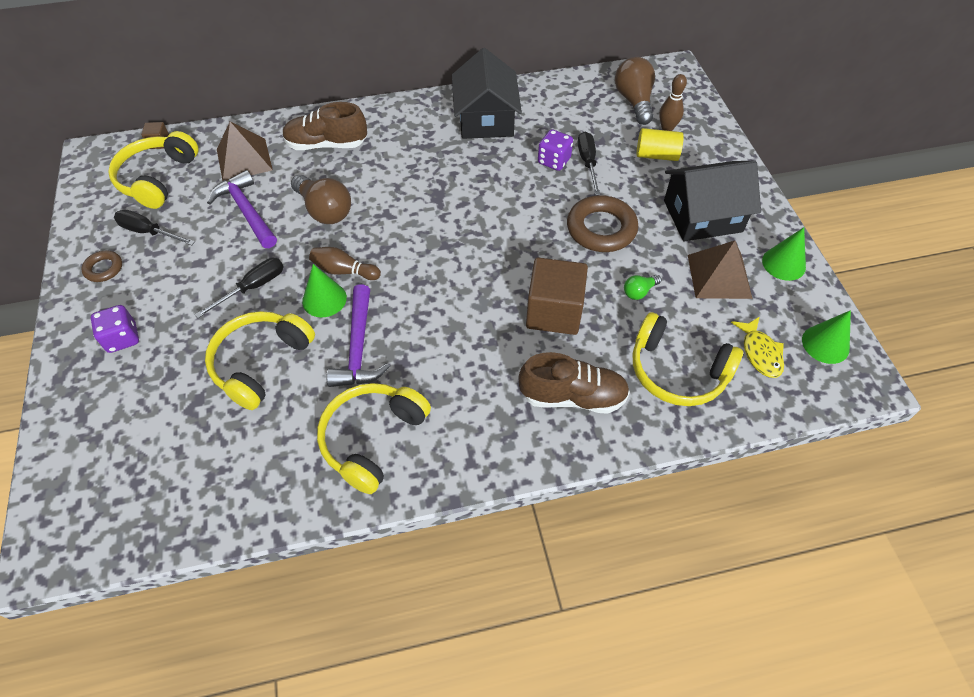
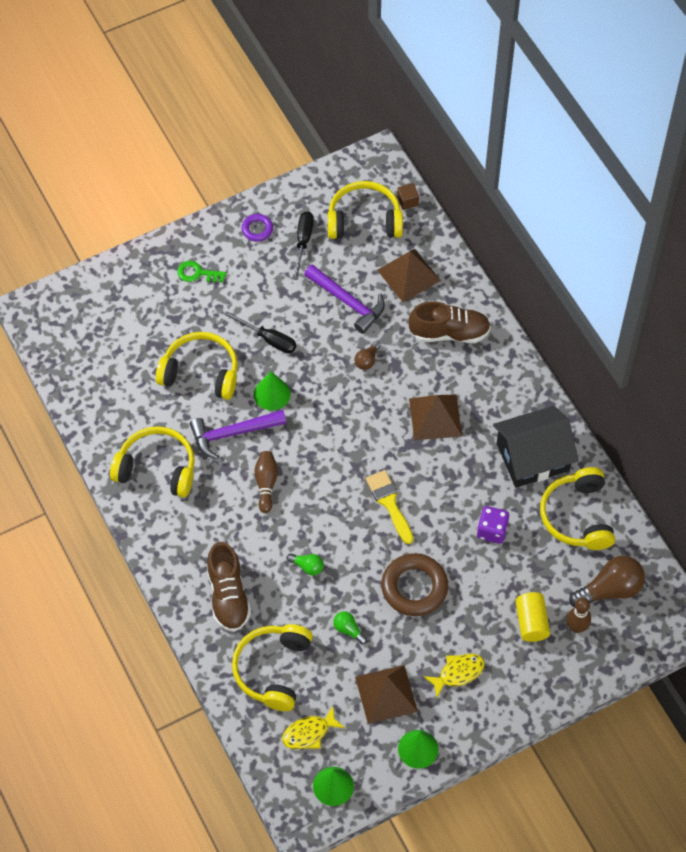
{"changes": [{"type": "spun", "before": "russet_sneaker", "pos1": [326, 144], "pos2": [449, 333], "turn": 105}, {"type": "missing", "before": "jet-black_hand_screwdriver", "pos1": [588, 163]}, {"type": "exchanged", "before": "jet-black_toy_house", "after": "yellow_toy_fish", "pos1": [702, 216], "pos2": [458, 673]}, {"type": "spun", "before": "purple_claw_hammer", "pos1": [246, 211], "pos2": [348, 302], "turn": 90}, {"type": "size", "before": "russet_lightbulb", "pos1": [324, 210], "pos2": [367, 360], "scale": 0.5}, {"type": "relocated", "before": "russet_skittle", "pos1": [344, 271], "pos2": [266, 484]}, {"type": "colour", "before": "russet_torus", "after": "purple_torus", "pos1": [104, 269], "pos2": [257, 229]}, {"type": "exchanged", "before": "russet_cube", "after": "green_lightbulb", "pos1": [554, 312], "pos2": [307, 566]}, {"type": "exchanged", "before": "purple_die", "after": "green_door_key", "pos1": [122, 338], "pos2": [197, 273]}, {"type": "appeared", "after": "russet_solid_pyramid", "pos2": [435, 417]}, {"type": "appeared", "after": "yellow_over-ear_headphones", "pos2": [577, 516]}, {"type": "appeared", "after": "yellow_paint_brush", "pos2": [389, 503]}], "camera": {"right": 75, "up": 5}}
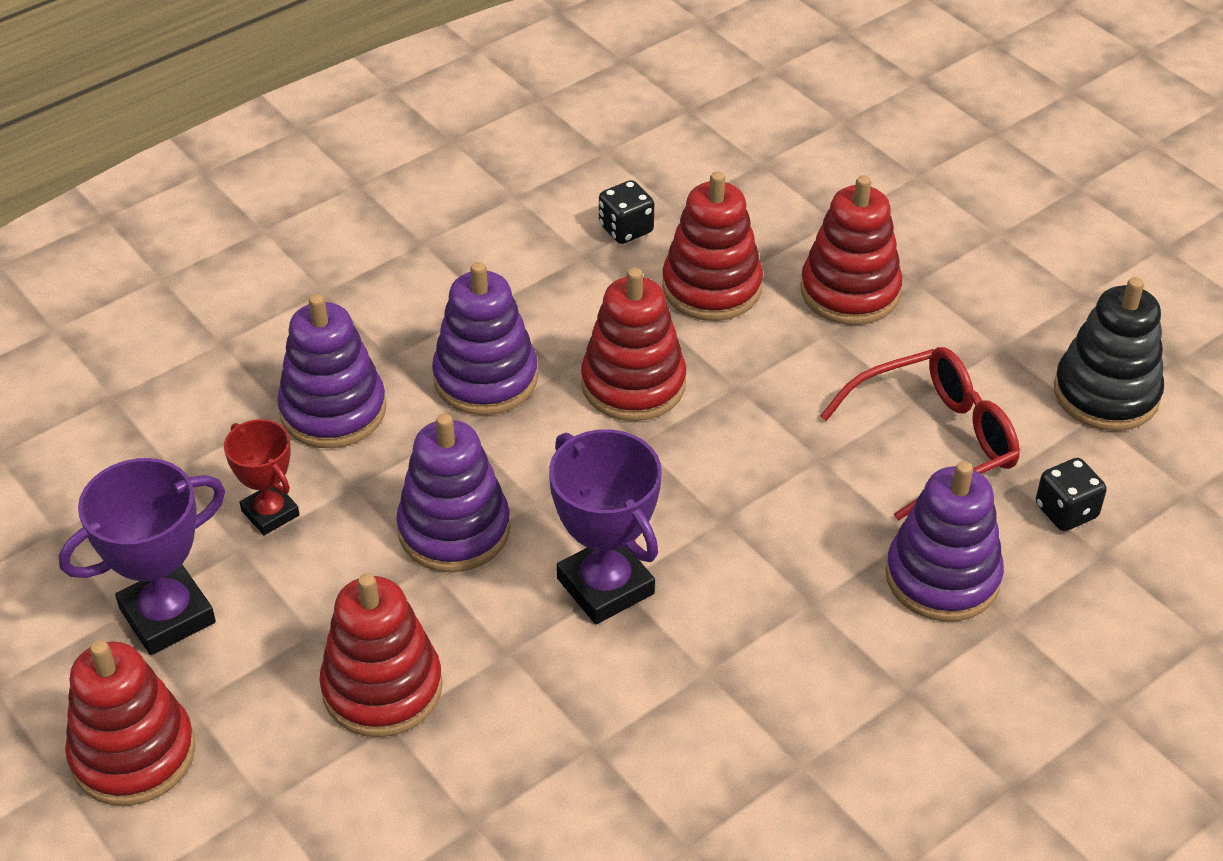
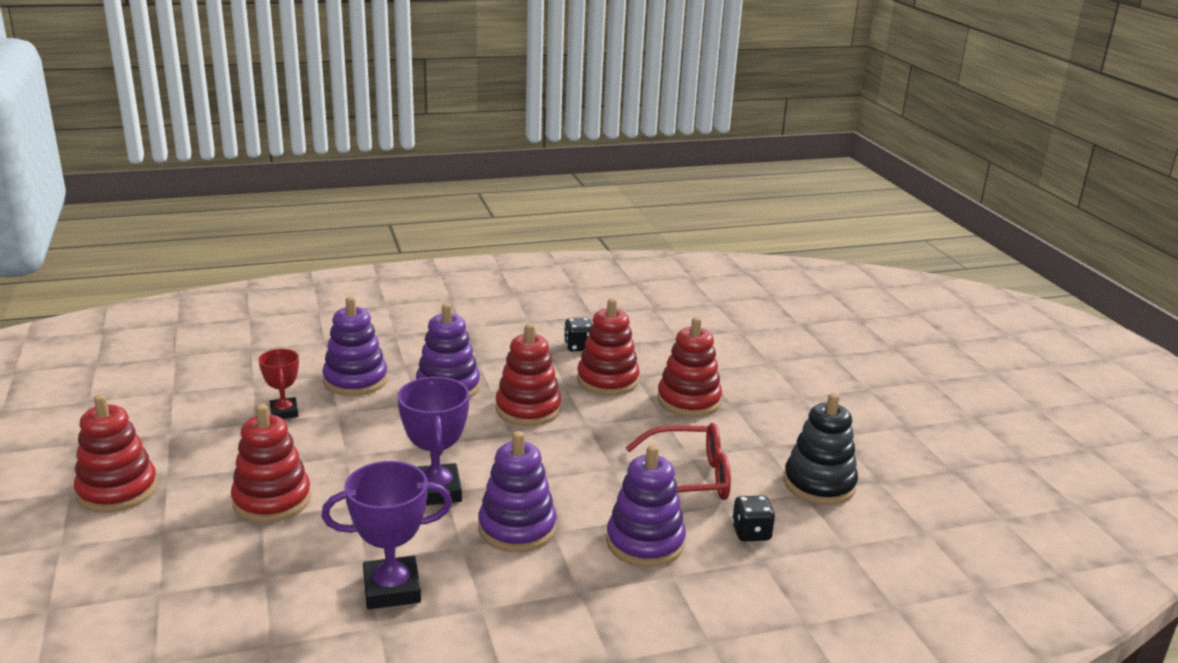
{"changes": [{"type": "relocated", "before": "purple_stacking_rings", "pos1": [454, 530], "pos2": [517, 528]}, {"type": "relocated", "before": "purple_prize_cup", "pos1": [167, 615], "pos2": [392, 589]}], "camera": {"right": 20, "up": -20}}
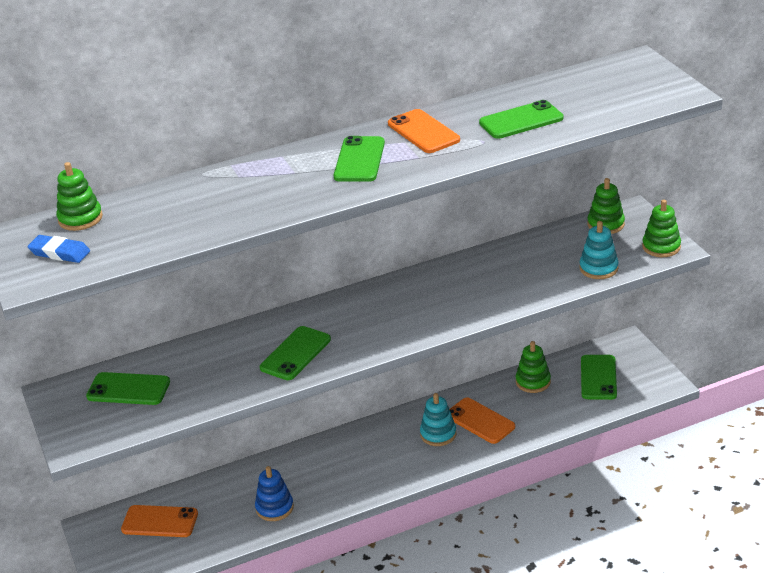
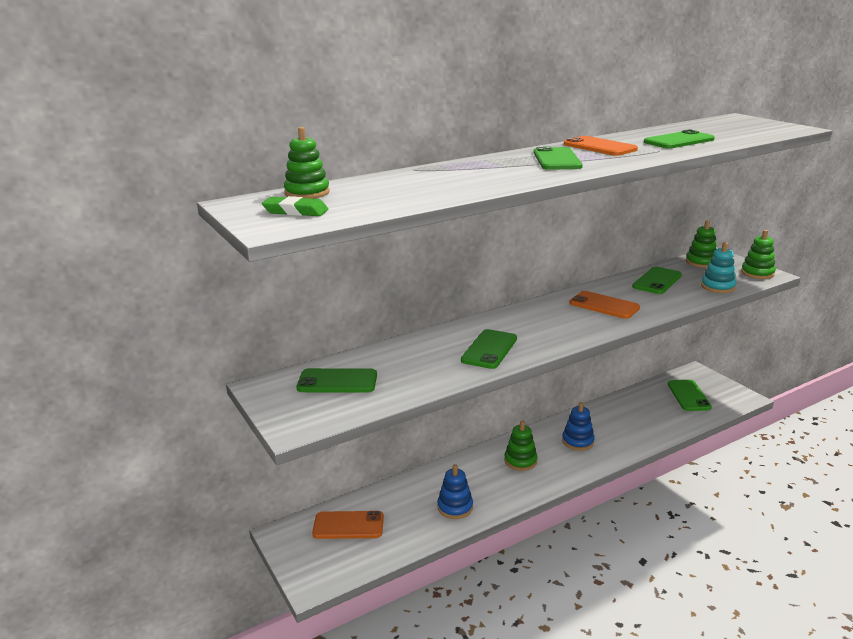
{"changes": [{"type": "colour", "before": "cobalt_gum_eraser", "after": "green_gum_eraser", "pos1": [59, 253], "pos2": [295, 211]}, {"type": "relocated", "before": "green_stacking_rings", "pos1": [533, 382], "pos2": [520, 461]}, {"type": "colour", "before": "turquoise_stacking_rings", "after": "cobalt_stacking_rings", "pos1": [438, 434], "pos2": [578, 441]}, {"type": "relocated", "before": "orange_smartphone", "pos1": [480, 421], "pos2": [604, 305]}, {"type": "appeared", "after": "green_smartphone", "pos2": [657, 281]}], "camera": {"right": -10, "up": -10}}
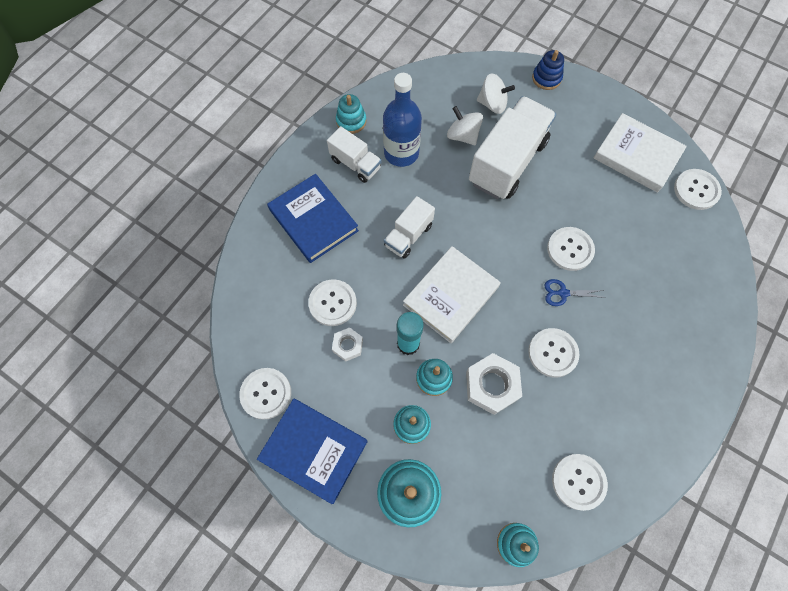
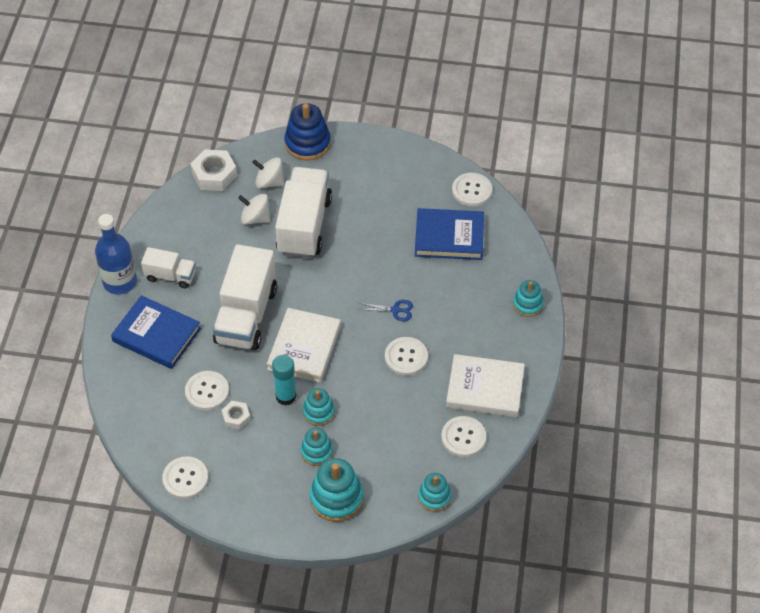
{"changes": [{"type": "size", "before": "cobalt_stacking_rings", "pos1": [546, 78], "pos2": [307, 143], "scale": 1.62}, {"type": "relocated", "before": "cobalt_bottle", "pos1": [401, 153], "pos2": [120, 282]}, {"type": "spun", "before": "snow-white_spinning_top", "pos1": [492, 104], "pos2": [269, 182], "turn": -150}, {"type": "relocated", "before": "turquoise_stacking_rings", "pos1": [351, 121], "pos2": [527, 304]}, {"type": "relocated", "before": "snow-white_book", "pos1": [637, 155], "pos2": [485, 388]}, {"type": "size", "before": "snow-white_toy_truck", "pos1": [408, 235], "pos2": [246, 315], "scale": 1.88}, {"type": "missing", "before": "snow-white_sewing_button", "pos1": [570, 249]}, {"type": "spun", "before": "cobalt_pair_of_scissors", "pos1": [563, 293], "pos2": [395, 310], "turn": -150}, {"type": "relocated", "before": "snow-white_nut", "pos1": [491, 385], "pos2": [214, 175]}, {"type": "relocated", "before": "cobalt_book", "pos1": [314, 450], "pos2": [449, 237]}], "camera": {"right": -25, "up": -15}}
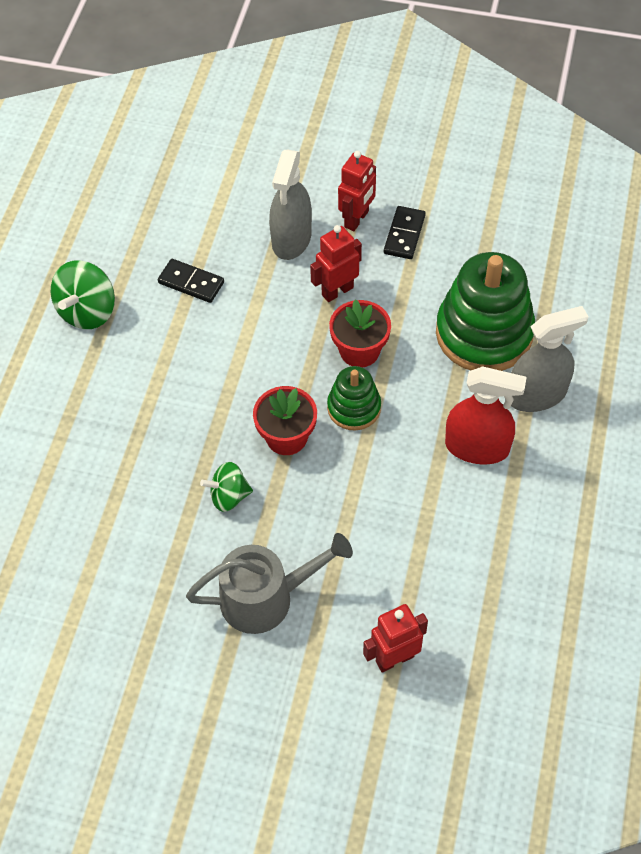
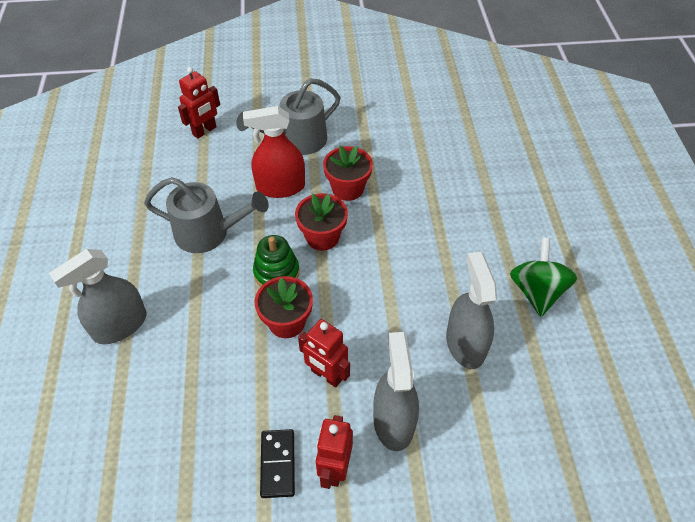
{"changes": [{"type": "spun", "before": "crimson_robot_figure", "pos1": [337, 291], "pos2": [326, 375], "turn": 90}, {"type": "missing", "before": "green_stacking_rings", "pos1": [484, 333]}, {"type": "exchanged", "before": "jet-black_domino_piece", "after": "ash-grey_sprayer", "pos1": [191, 282], "pos2": [465, 344]}, {"type": "relocated", "before": "crimson_sprayer", "pos1": [477, 447], "pos2": [280, 187]}, {"type": "exchanged", "before": "green_spinning_top", "after": "crimson_potted_plant", "pos1": [229, 496], "pos2": [347, 188]}, {"type": "appeared", "after": "ash-grey_watering_can", "pos2": [209, 233]}], "camera": {"right": 160, "up": -5}}
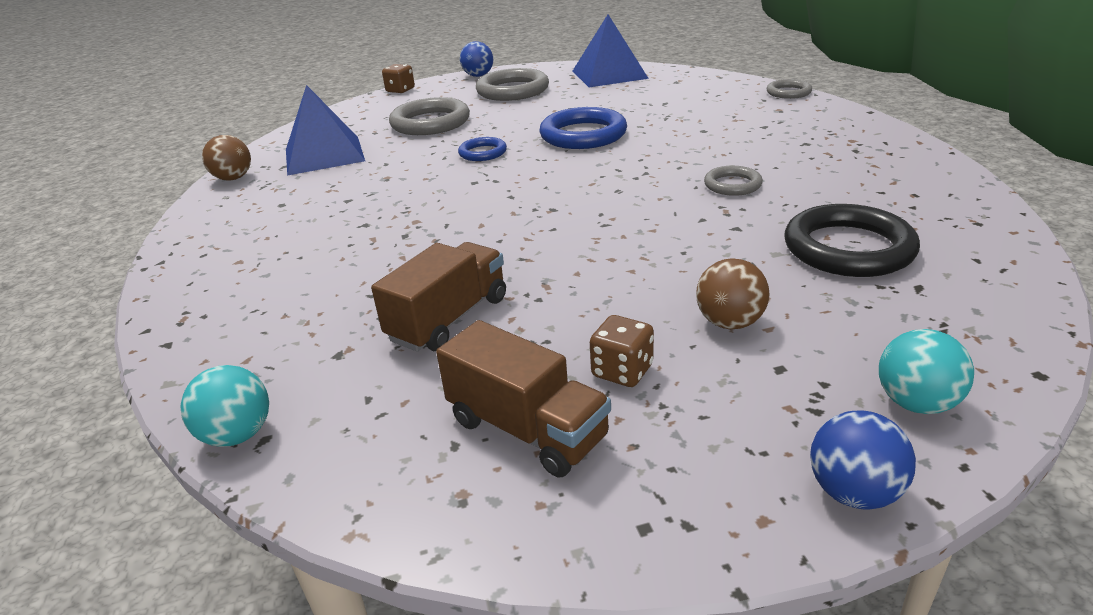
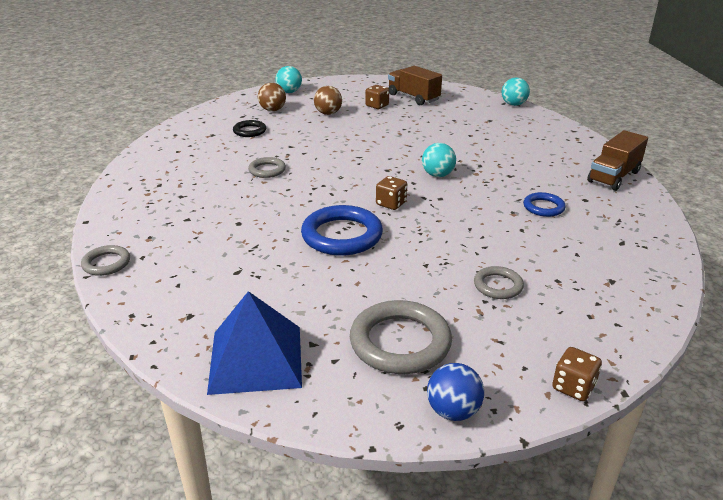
{"changes": [{"type": "missing", "before": "cobalt_solid_pyramid", "pos1": [324, 155]}, {"type": "size", "before": "ash-grey_torus", "pos1": [430, 123], "pos2": [498, 286], "scale": 0.54}, {"type": "relocated", "before": "russet_play_ball", "pos1": [233, 178], "pos2": [272, 110]}, {"type": "relocated", "before": "cobalt_torus", "pos1": [483, 153], "pos2": [543, 207]}, {"type": "size", "before": "jet-black_torus", "pos1": [848, 248], "pos2": [249, 131], "scale": 0.54}, {"type": "relocated", "before": "russet_toy_truck", "pos1": [449, 319], "pos2": [613, 177]}, {"type": "missing", "before": "cobalt_play_ball", "pos1": [853, 492]}, {"type": "appeared", "after": "turquoise_play_ball", "pos2": [437, 175]}, {"type": "appeared", "after": "russet_die", "pos2": [391, 204]}], "camera": {"right": -175, "up": 0}}
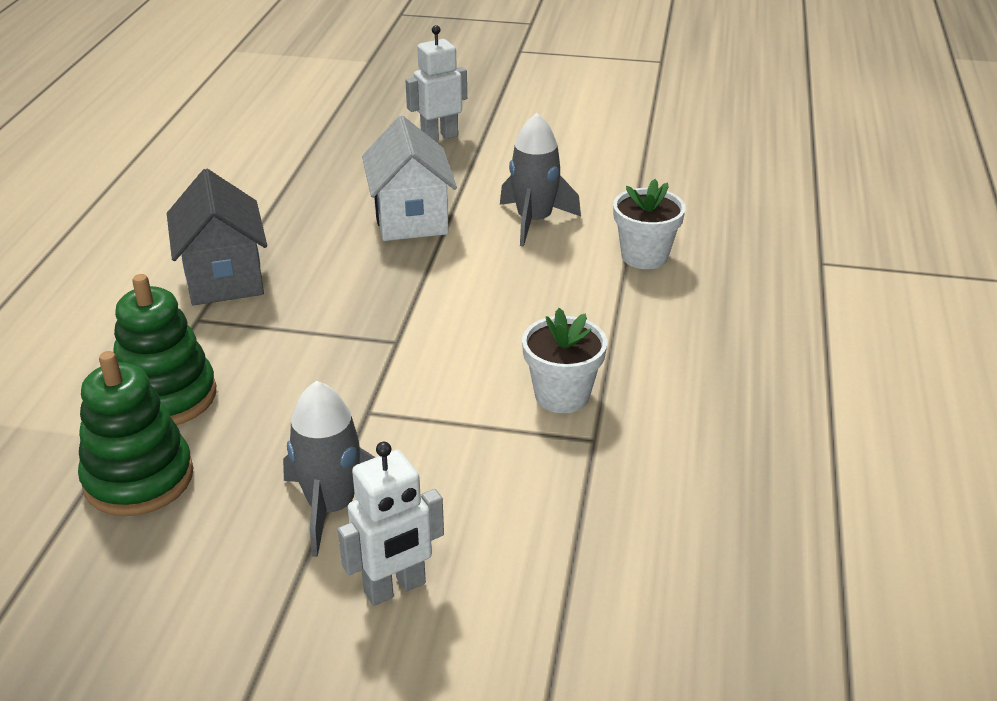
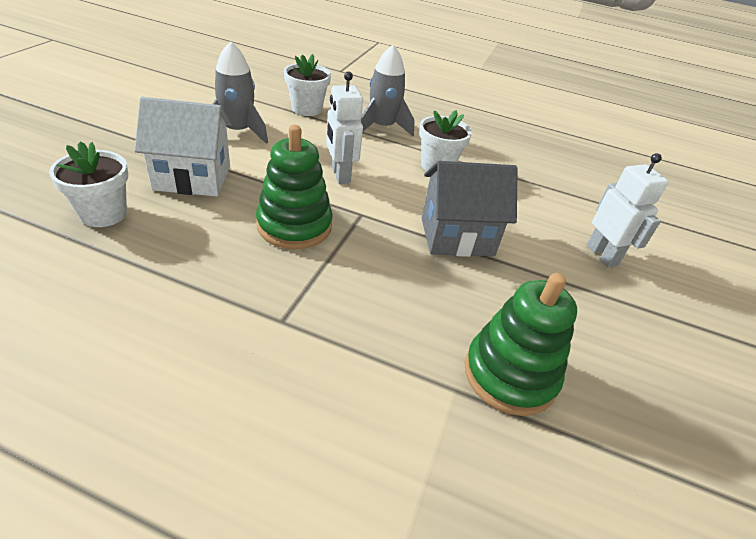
{"changes": [{"type": "relocated", "before": "snow-white_robot_figure", "pos1": [439, 137], "pos2": [340, 175]}, {"type": "relocated", "before": "ash-grey_toy_house", "pos1": [224, 279], "pos2": [457, 236]}, {"type": "relocated", "before": "green_stacking_rings", "pos1": [166, 396], "pos2": [294, 226]}, {"type": "relocated", "before": "ash-grey_spaceship", "pos1": [332, 507], "pos2": [382, 127]}, {"type": "appeared", "after": "snow-white_potted_plant", "pos2": [103, 214]}], "camera": {"right": -85, "up": 5}}
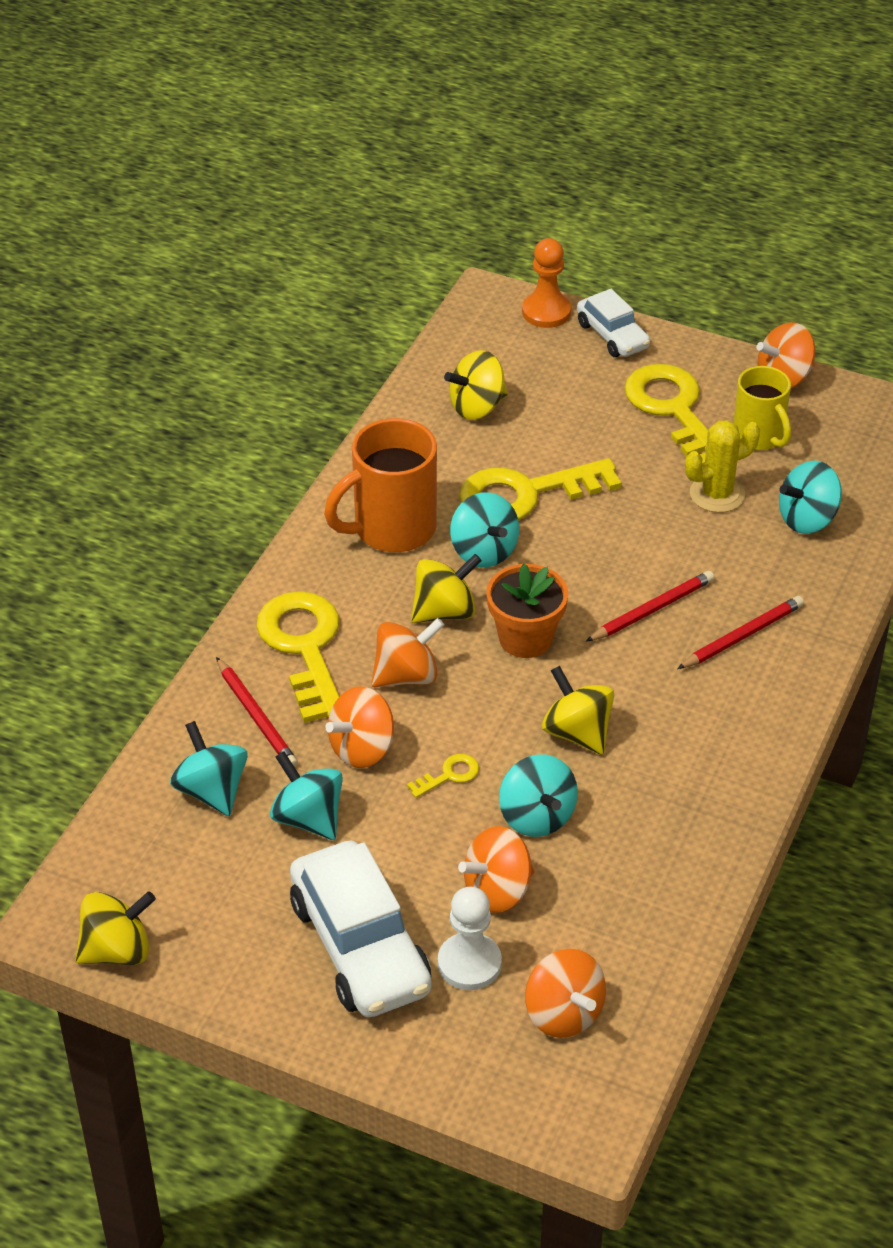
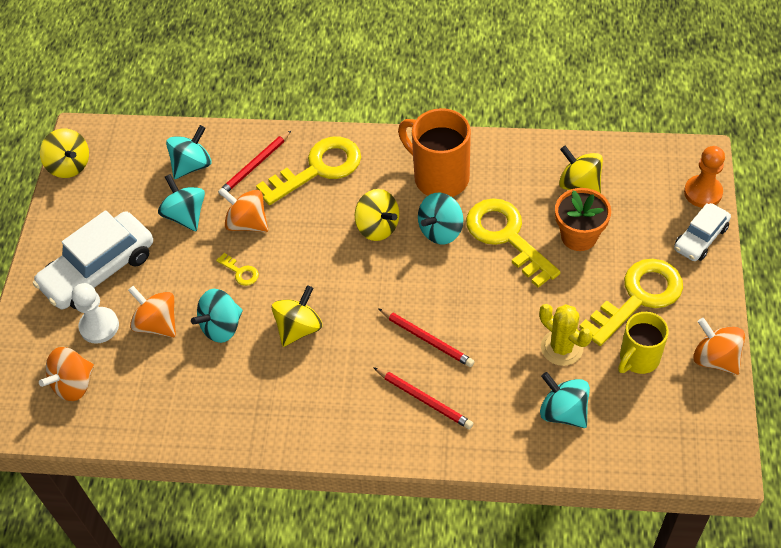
{"changes": [{"type": "relocated", "before": "orange_potted_plant", "pos1": [525, 638], "pos2": [579, 236]}, {"type": "missing", "before": "orange_spinning_top", "pos1": [407, 675]}, {"type": "spun", "before": "turquoise_spinning_top", "pos1": [308, 818], "pos2": [185, 215], "turn": -60}], "camera": {"right": 75, "up": 10}}
